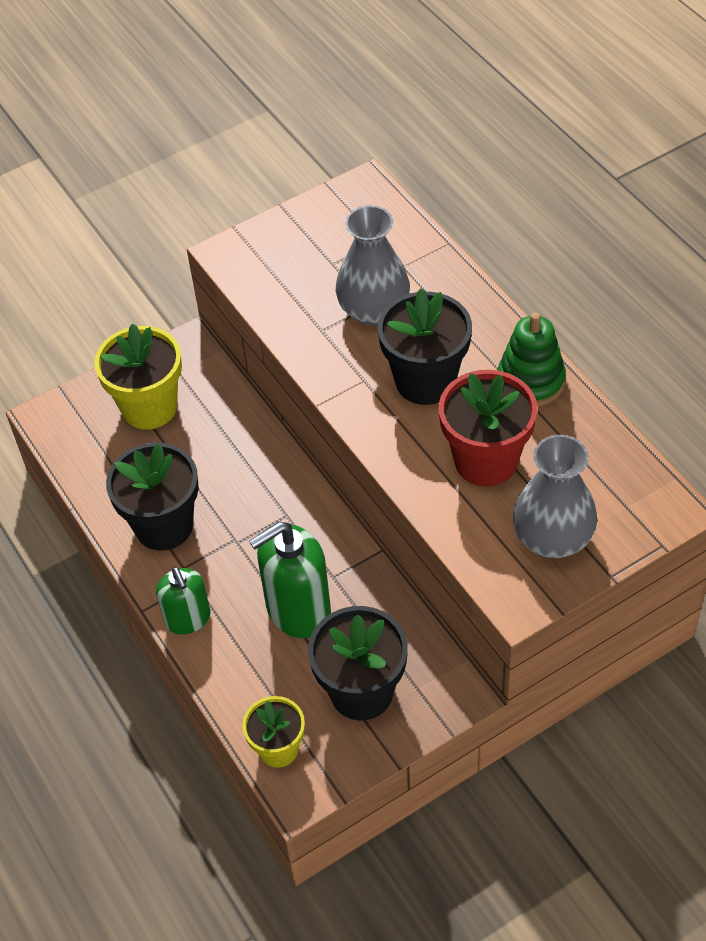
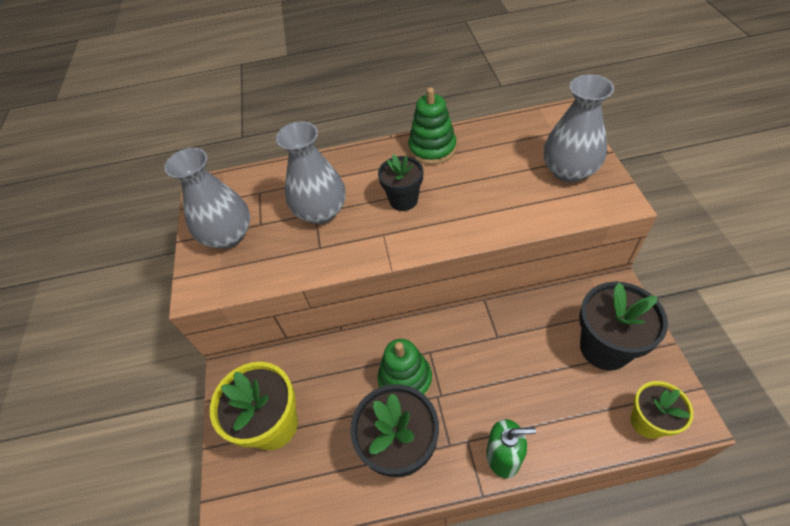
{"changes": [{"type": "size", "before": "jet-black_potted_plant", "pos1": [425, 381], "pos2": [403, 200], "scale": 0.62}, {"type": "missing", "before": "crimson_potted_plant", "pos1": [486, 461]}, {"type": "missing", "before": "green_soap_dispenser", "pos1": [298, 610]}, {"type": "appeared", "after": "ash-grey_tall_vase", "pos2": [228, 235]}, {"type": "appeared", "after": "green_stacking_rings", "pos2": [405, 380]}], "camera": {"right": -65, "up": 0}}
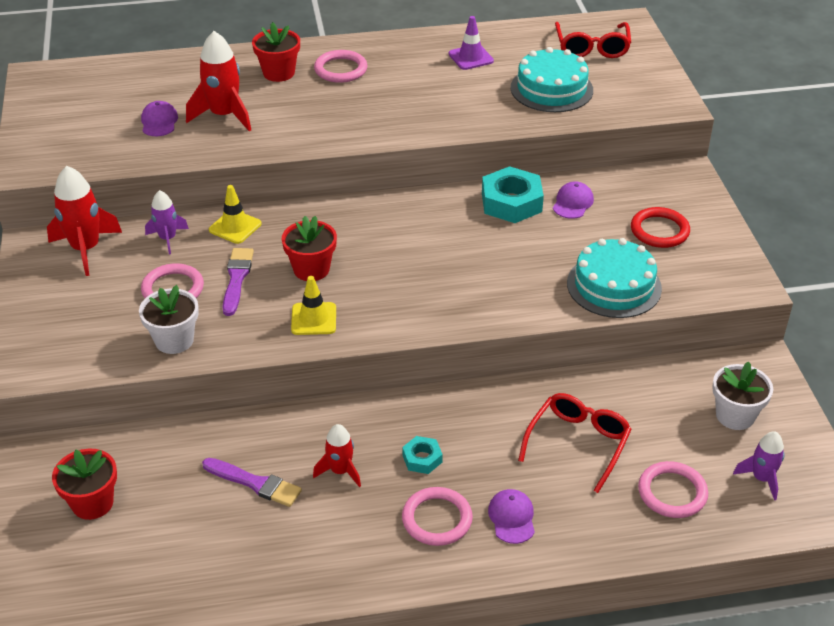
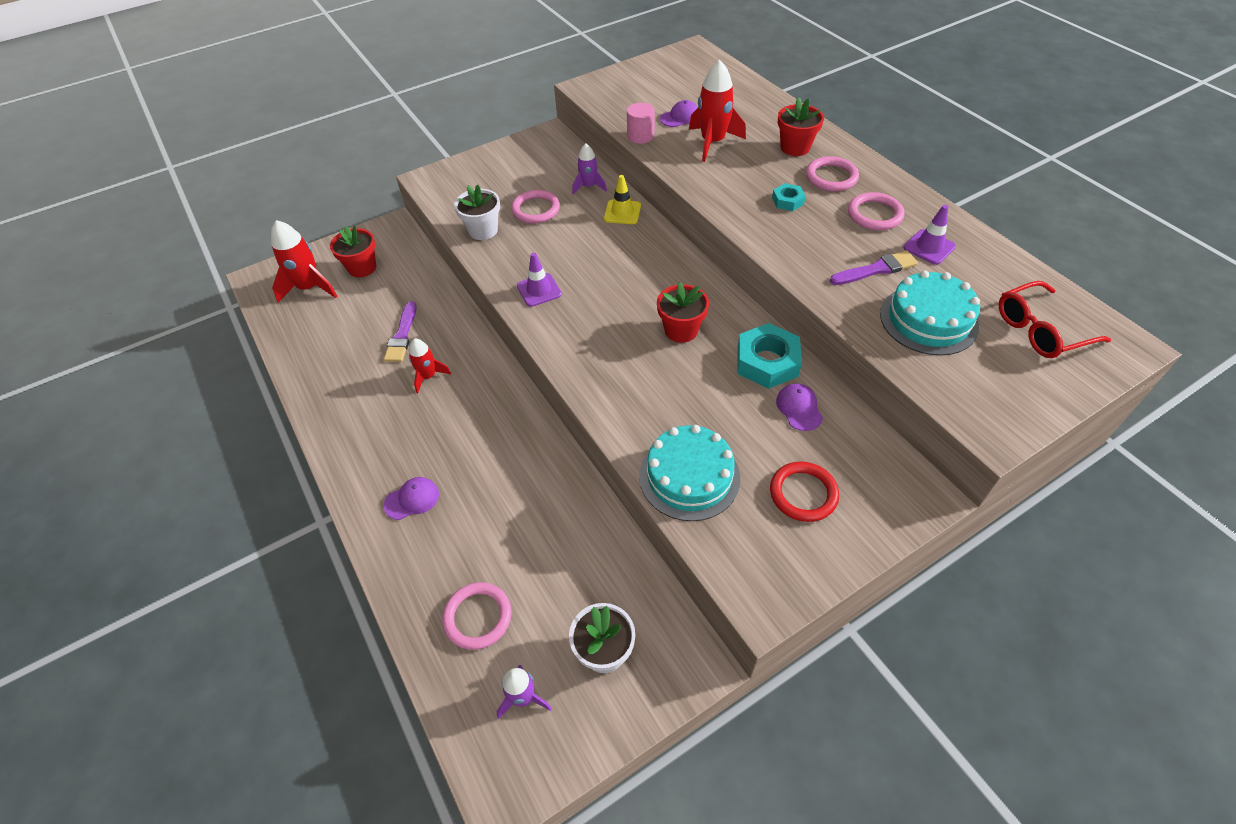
{"changes": [{"type": "relocated", "before": "crimson_spaceship", "pos1": [86, 249], "pos2": [309, 288]}, {"type": "spun", "before": "purple_cap", "pos1": [573, 203], "pos2": [799, 408], "turn": -105}, {"type": "relocated", "before": "crimson_potted_plant", "pos1": [311, 269], "pos2": [681, 330]}, {"type": "relocated", "before": "purple_paint_brush", "pos1": [237, 279], "pos2": [876, 269]}, {"type": "colour", "before": "yellow_safety_cone", "after": "purple_safety_cone", "pos1": [314, 319], "pos2": [539, 290]}, {"type": "missing", "before": "crimson_eyeglasses", "pos1": [578, 443]}, {"type": "relocated", "before": "turquoise_nut", "pos1": [422, 458], "pos2": [787, 201]}, {"type": "relocated", "before": "rose-pink_torus", "pos1": [437, 519], "pos2": [874, 214]}, {"type": "appeared", "after": "rose-pink_cylinder", "pos2": [640, 136]}], "camera": {"right": 70, "up": 10}}
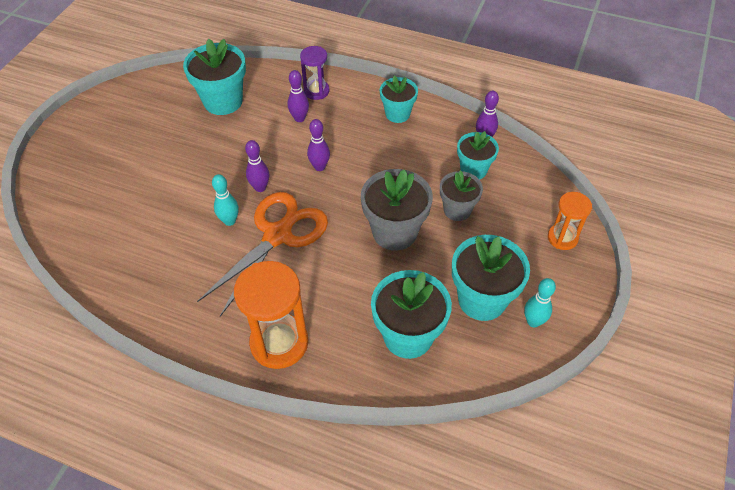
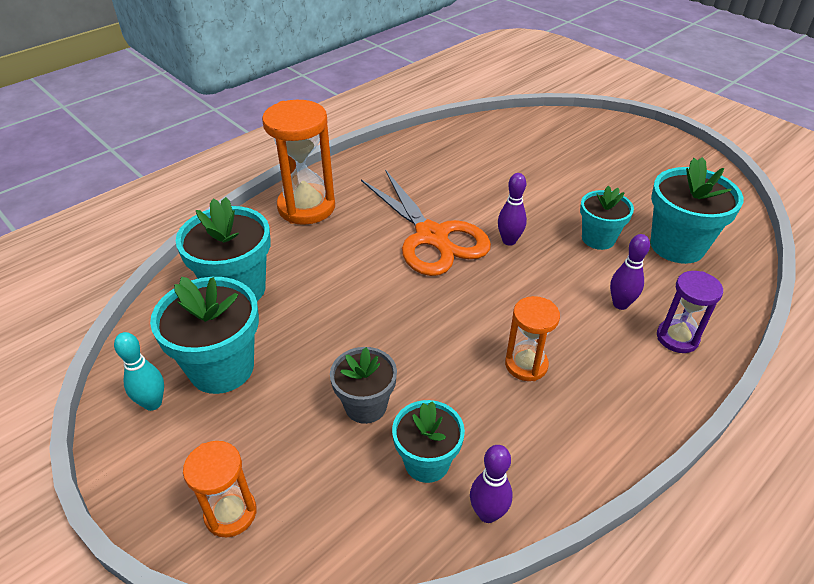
{"changes": [{"type": "relocated", "before": "turquoise_potted_plant", "pos1": [397, 114], "pos2": [598, 239]}, {"type": "missing", "before": "purple_skittle", "pos1": [319, 167]}, {"type": "missing", "before": "ash-grey_potted_plant", "pos1": [394, 232]}, {"type": "missing", "before": "turquoise_skittle", "pos1": [229, 221]}, {"type": "appeared", "after": "orange_sand_timer", "pos2": [526, 365]}], "camera": {"right": 115, "up": -10}}
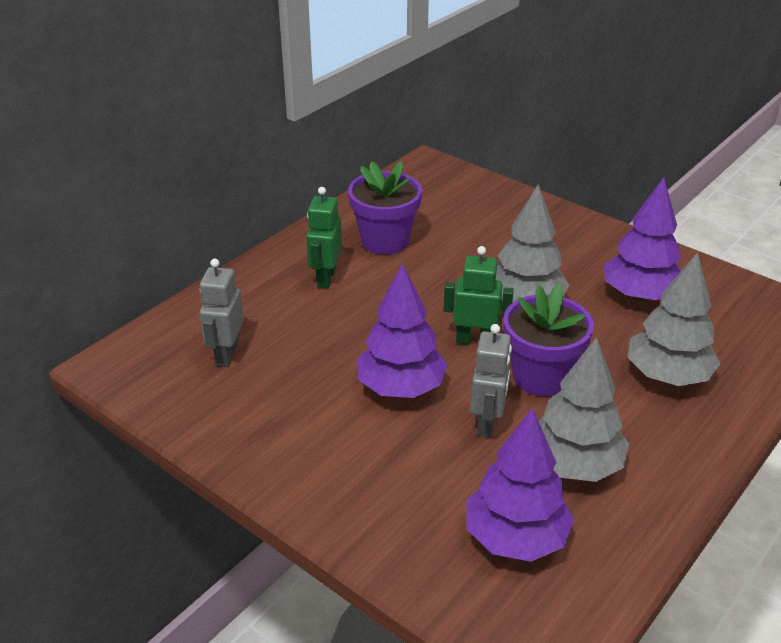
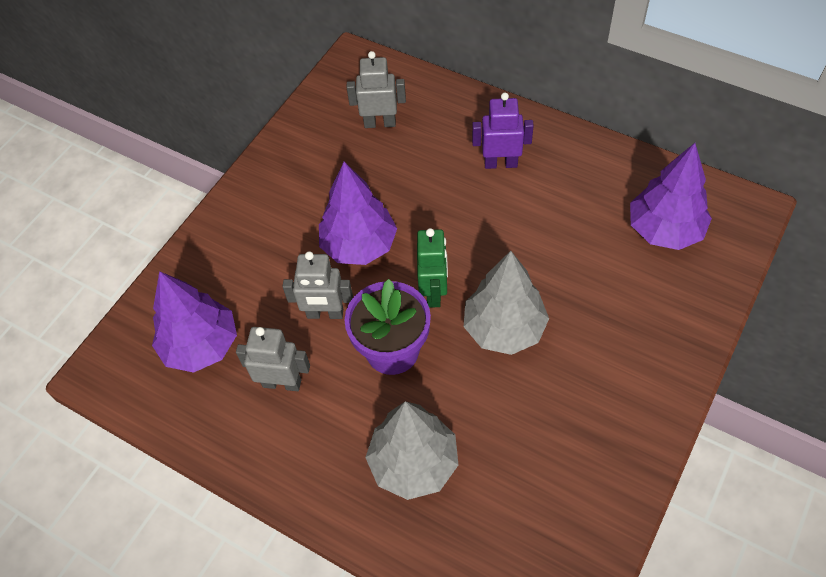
{"changes": [{"type": "missing", "before": "purple_potted_plant", "pos1": [385, 241]}, {"type": "relocated", "before": "purple_tree", "pos1": [640, 295], "pos2": [664, 230]}, {"type": "colour", "before": "green_robot_figure", "after": "purple_robot_figure", "pos1": [325, 278], "pos2": [500, 163]}, {"type": "exchanged", "before": "ash-grey_tree", "after": "ash-grey_robot_figure", "pos1": [574, 465], "pos2": [282, 383]}], "camera": {"right": 85, "up": 20}}
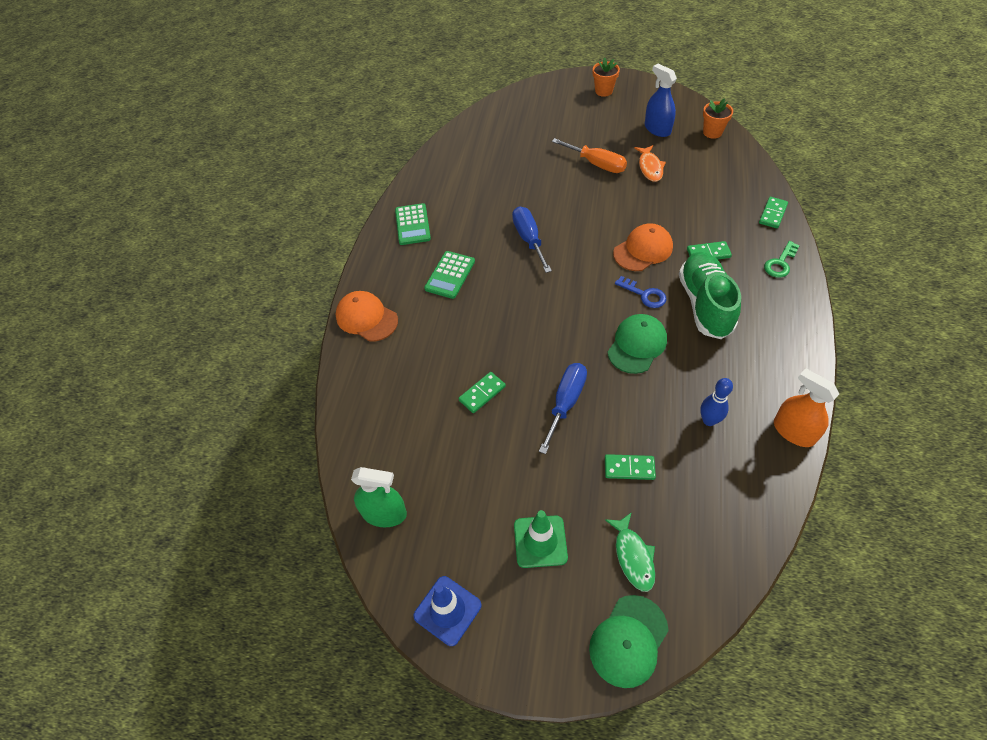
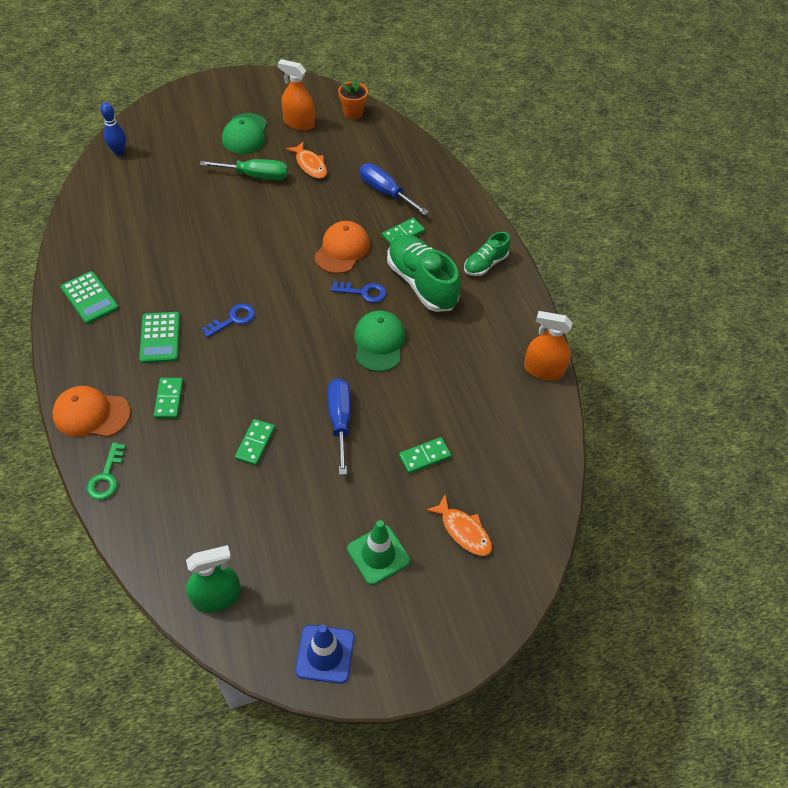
{"changes": [{"type": "missing", "before": "orange_potted_plant", "pos1": [603, 91]}, {"type": "colour", "before": "cobalt_sprayer", "after": "orange_sprayer", "pos1": [657, 129], "pos2": [299, 123]}, {"type": "colour", "before": "orange_hand_screwdriver", "after": "green_hand_screwdriver", "pos1": [596, 164], "pos2": [256, 176]}, {"type": "relocated", "before": "green_domino_piece", "pos1": [772, 214], "pos2": [169, 399]}, {"type": "relocated", "before": "cobalt_hand_screwdriver", "pos1": [529, 239], "pos2": [385, 192]}, {"type": "relocated", "before": "green_door_key", "pos1": [780, 263], "pos2": [106, 477]}, {"type": "relocated", "before": "cobalt_skittle", "pos1": [709, 420], "pos2": [119, 152]}, {"type": "colour", "before": "green_toy_fish", "after": "orange_toy_fish", "pos1": [633, 556], "pos2": [463, 531]}, {"type": "relocated", "before": "green_cap", "pos1": [628, 641], "pos2": [245, 134]}, {"type": "appeared", "after": "green_sneaker", "pos2": [485, 264]}, {"type": "appeared", "after": "cobalt_door_key", "pos2": [233, 319]}], "camera": {"right": -35, "up": 0}}
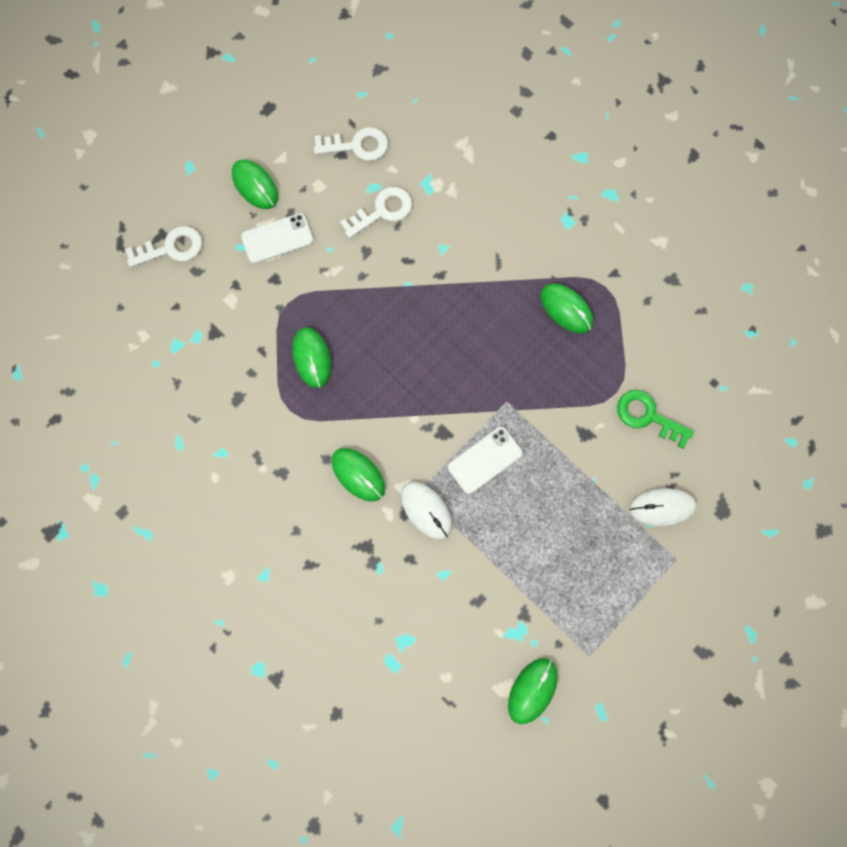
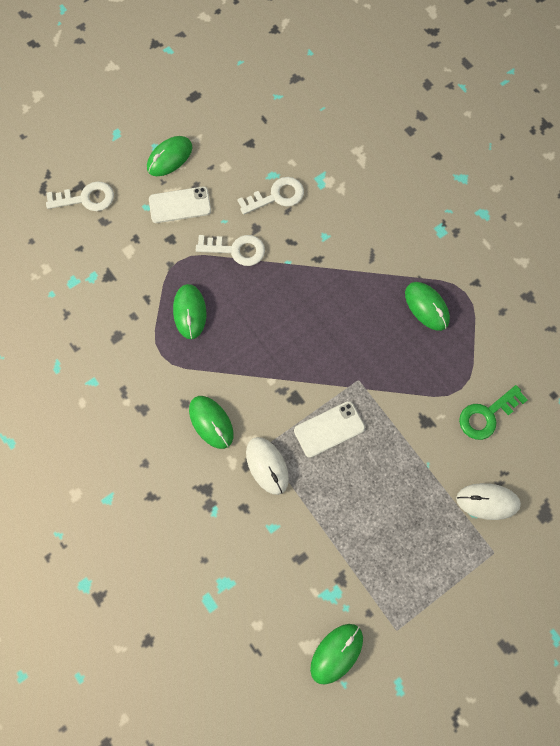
{"changes": [{"type": "relocated", "before": "snow-white_door_key", "pos1": [357, 146], "pos2": [236, 250]}, {"type": "spun", "before": "green_mouse", "pos1": [255, 185], "pos2": [169, 158], "turn": 75}, {"type": "spun", "before": "green_door_key", "pos1": [647, 416], "pos2": [487, 415], "turn": -75}], "camera": {"right": 10, "up": -5}}
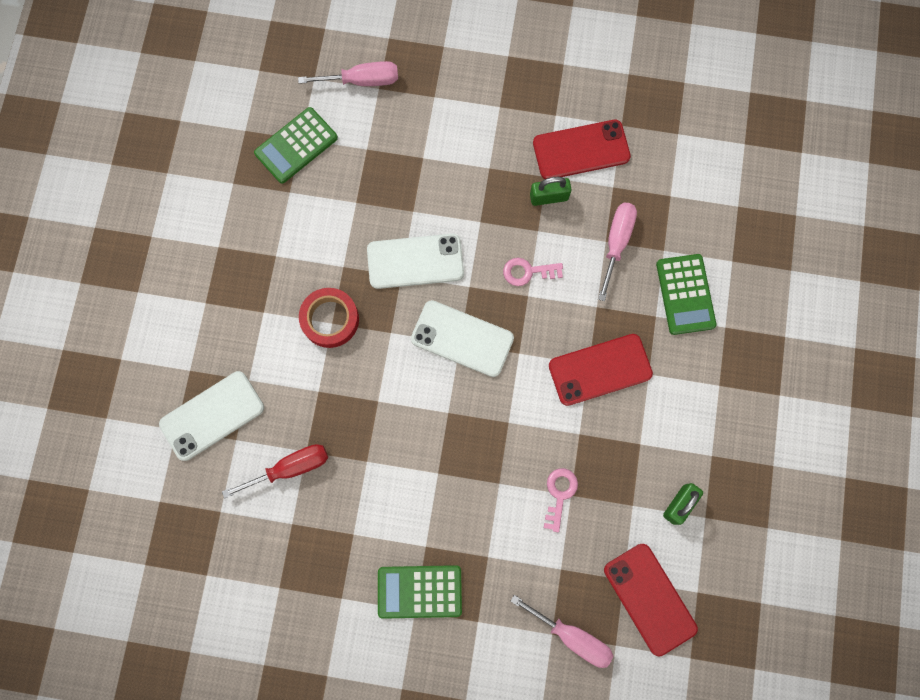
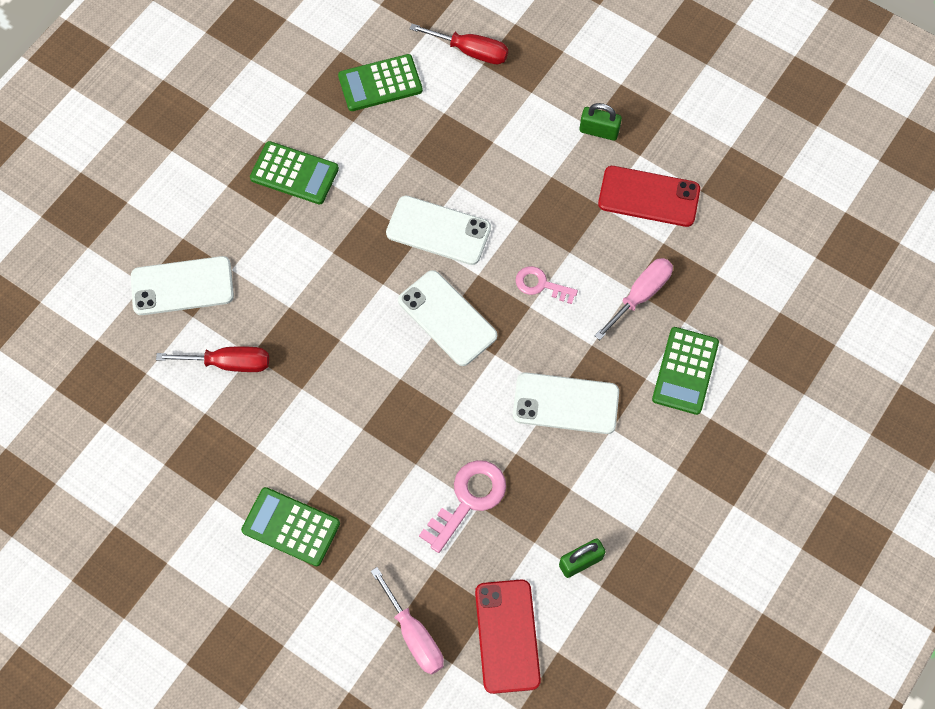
{"changes": [{"type": "colour", "before": "rose-pink_hand_screwdriver", "after": "crimson_hand_screwdriver", "pos1": [362, 81], "pos2": [471, 51]}, {"type": "relocated", "before": "green_small_lock", "pos1": [549, 197], "pos2": [599, 131]}, {"type": "missing", "before": "crimson_roll_of_tape", "pos1": [330, 319]}, {"type": "colour", "before": "crimson_smartphone", "after": "snow-white_smartphone", "pos1": [600, 369], "pos2": [565, 403]}, {"type": "size", "before": "rose-pink_door_key", "pos1": [559, 494], "pos2": [468, 499], "scale": 1.58}, {"type": "appeared", "after": "green_pocket_calculator", "pos2": [294, 173]}], "camera": {"right": 25, "up": -10}}
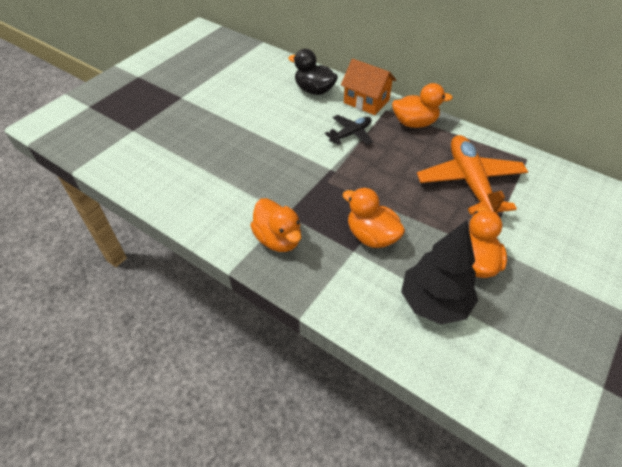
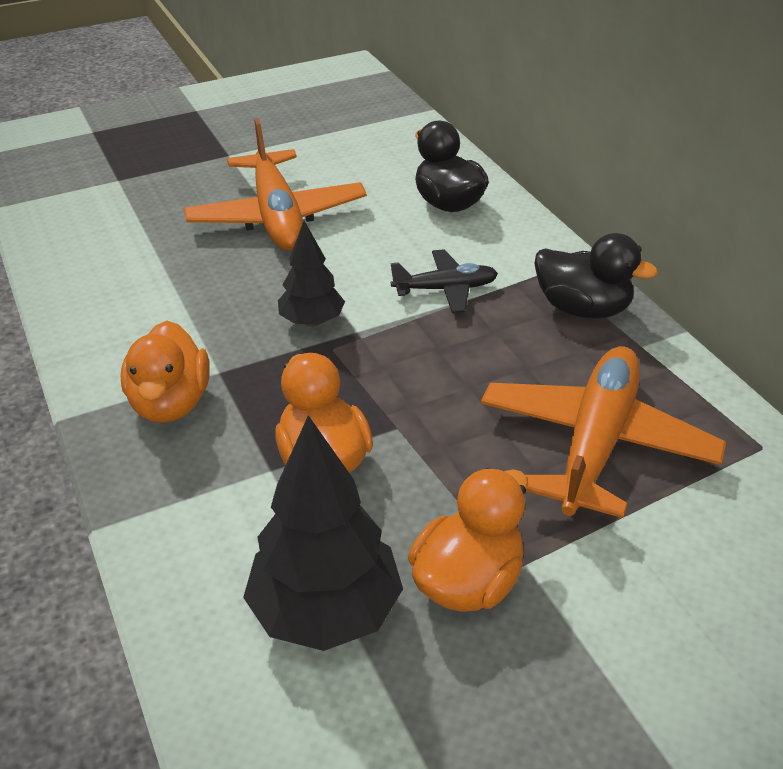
{"changes": [{"type": "missing", "before": "orange_toy_house", "pos1": [366, 101]}, {"type": "colour", "before": "orange_duck", "after": "jet-black_duck", "pos1": [414, 123], "pos2": [583, 309]}, {"type": "appeared", "after": "orange_plane", "pos2": [277, 217]}, {"type": "appeared", "after": "jet-black_tree", "pos2": [312, 321]}], "camera": {"right": 30, "up": -10}}
